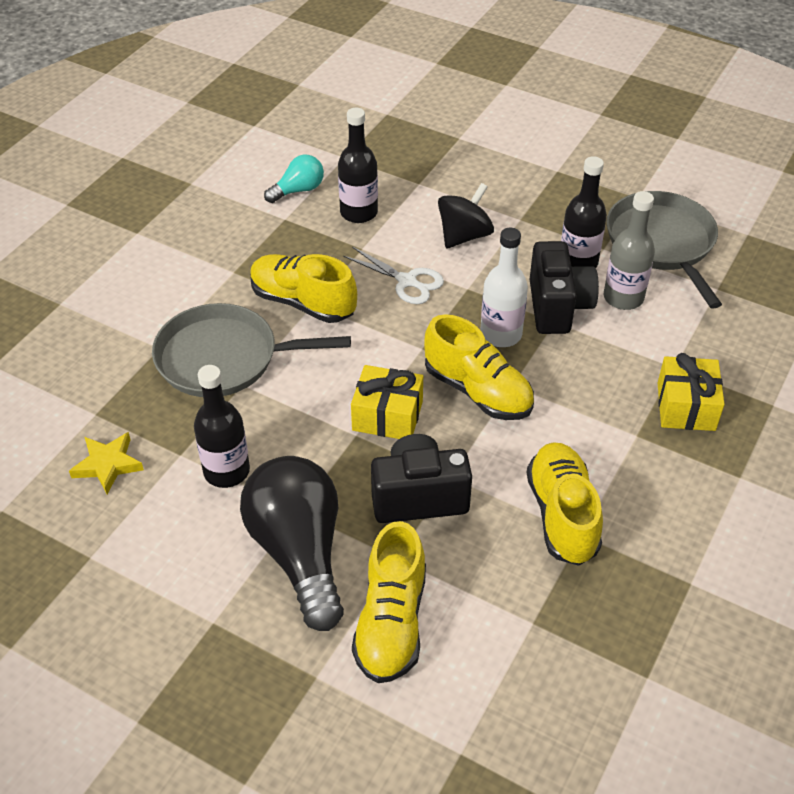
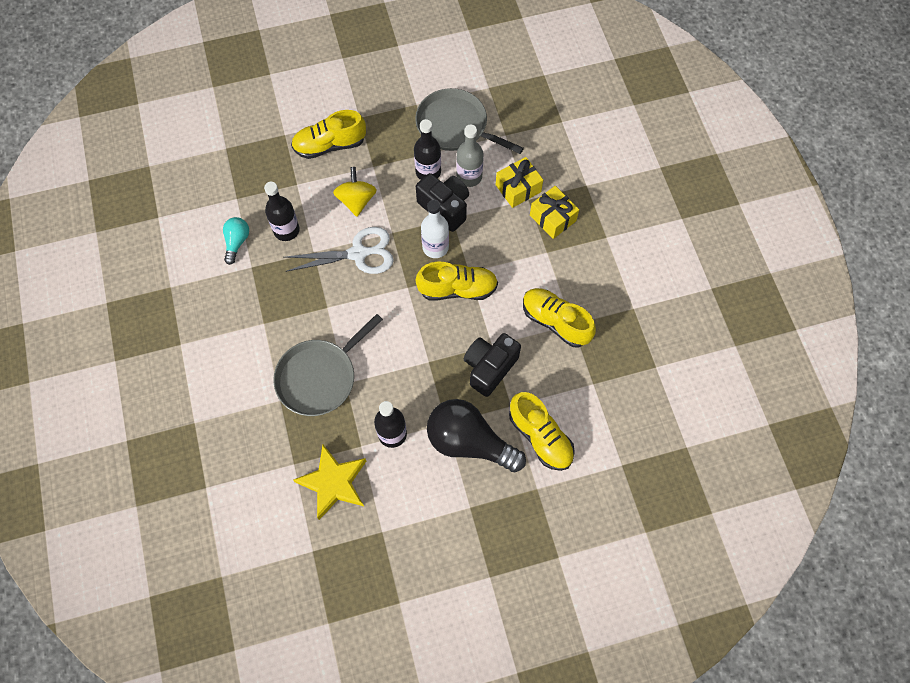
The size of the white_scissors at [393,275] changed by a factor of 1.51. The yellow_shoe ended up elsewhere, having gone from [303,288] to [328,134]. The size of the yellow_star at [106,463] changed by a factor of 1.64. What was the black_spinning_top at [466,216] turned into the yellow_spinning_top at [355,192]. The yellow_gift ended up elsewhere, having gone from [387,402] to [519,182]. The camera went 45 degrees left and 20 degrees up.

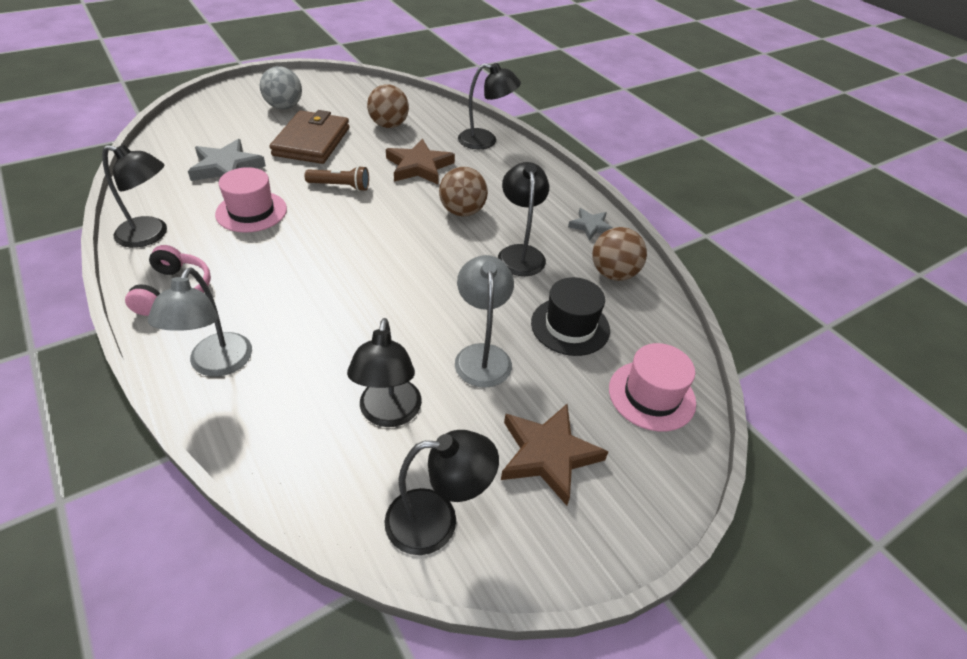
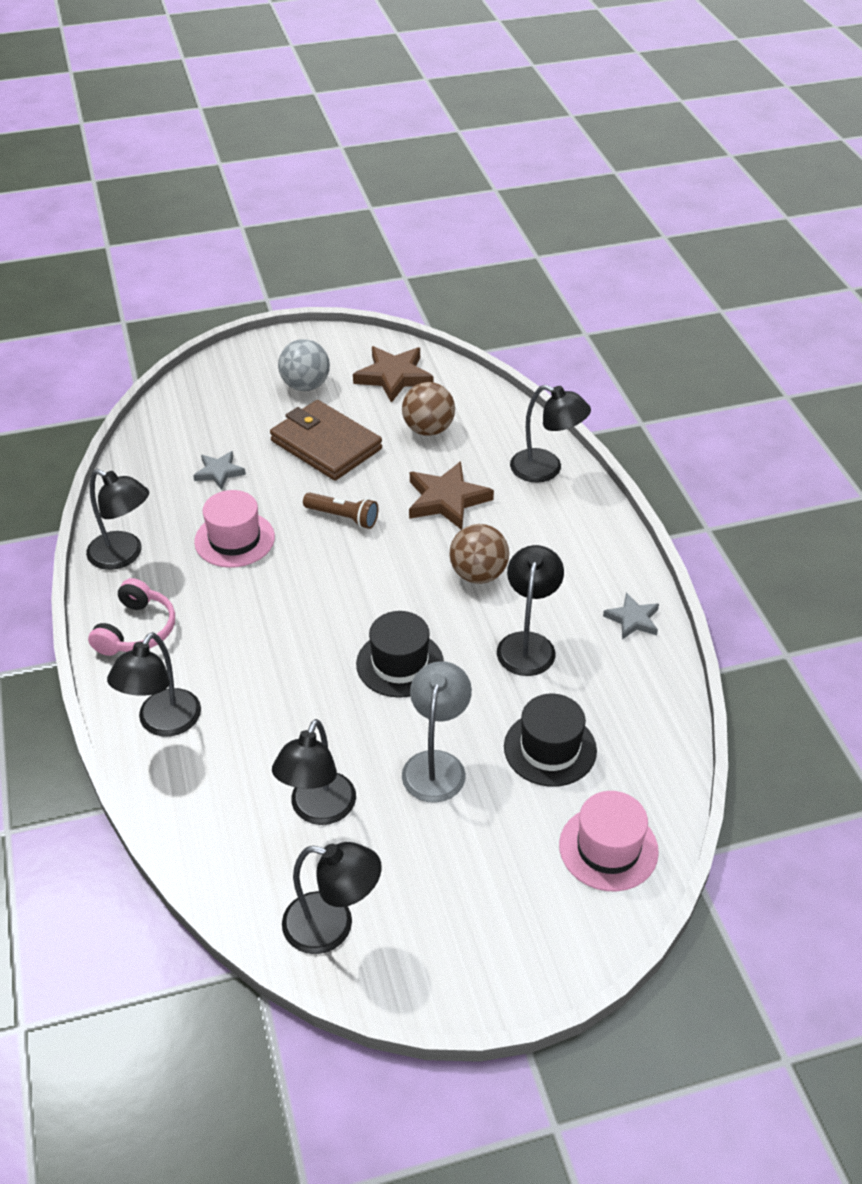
What was the grey_lamp at [200,322] turned into the black_lamp at [154,684]. The size of the grey_star at [227,160] changed by a factor of 0.59. The brown_wallet at [310,137] ended up facing another way, 75 degrees counterclockwise from before. The brown_star ended up elsewhere, having gone from [555,455] to [393,374]. The second view gained the black_hat at [400,654]. The second view lost the brown_ball at [619,254]. The camera went 20 degrees right and 0 degrees up.

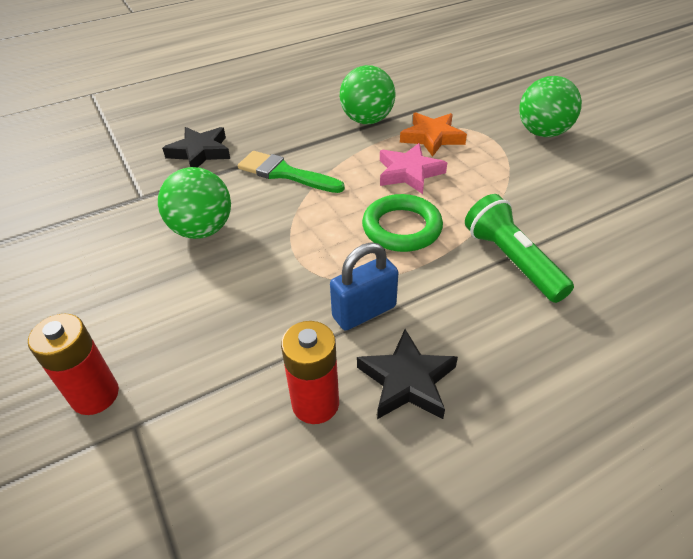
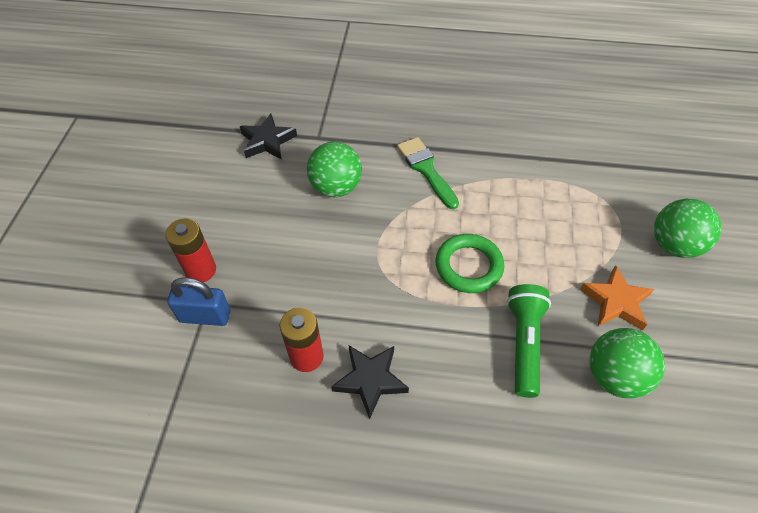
The blue_padlock ended up elsewhere, having gone from [364,286] to [199,301]. The black_star ended up elsewhere, having gone from [196,147] to [268,136]. The orange_star ended up elsewhere, having gone from [433,134] to [617,297]. The green_ball ended up elsewhere, having gone from [368,94] to [627,363]. The second view lost the pink_star at [413,168]. The camera went 35 degrees right and 10 degrees up.

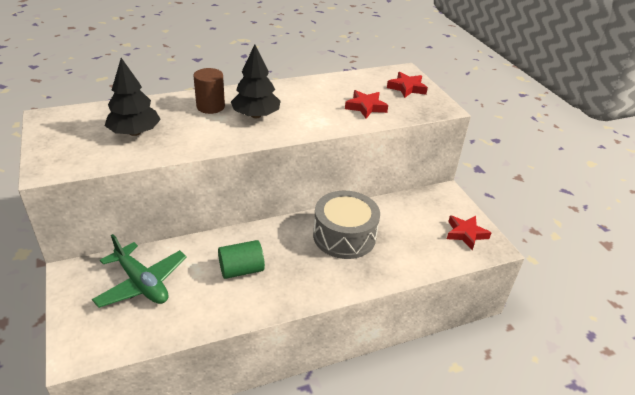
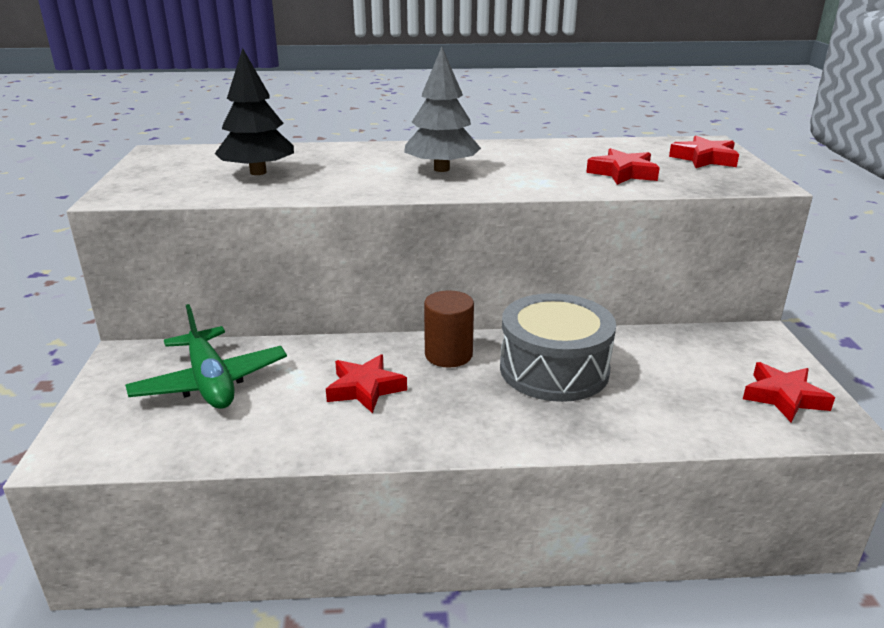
Where the green_cylinder stood at [241,259], the red_star came to stand at [366,383]. What was the black_tree at [256,81] turned into the grey_tree at [442,109]. The brown_cylinder ended up elsewhere, having gone from [209,91] to [449,329]. The camera went 20 degrees right and 10 degrees down.

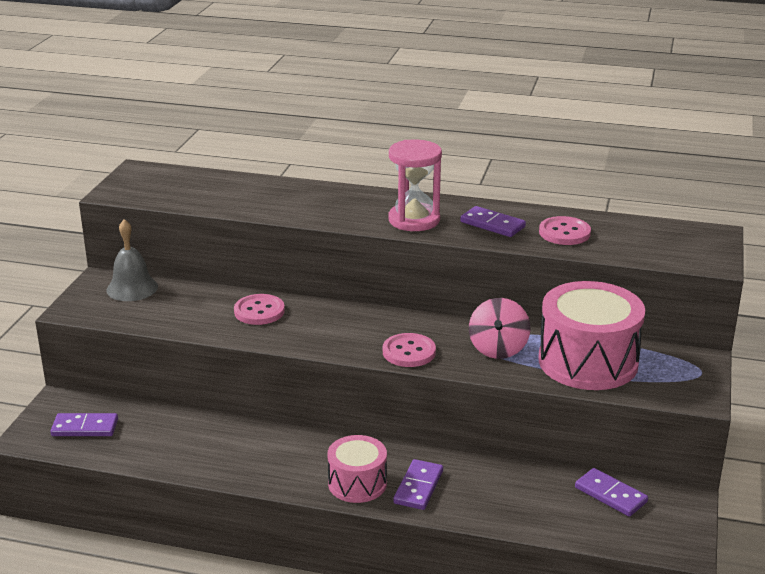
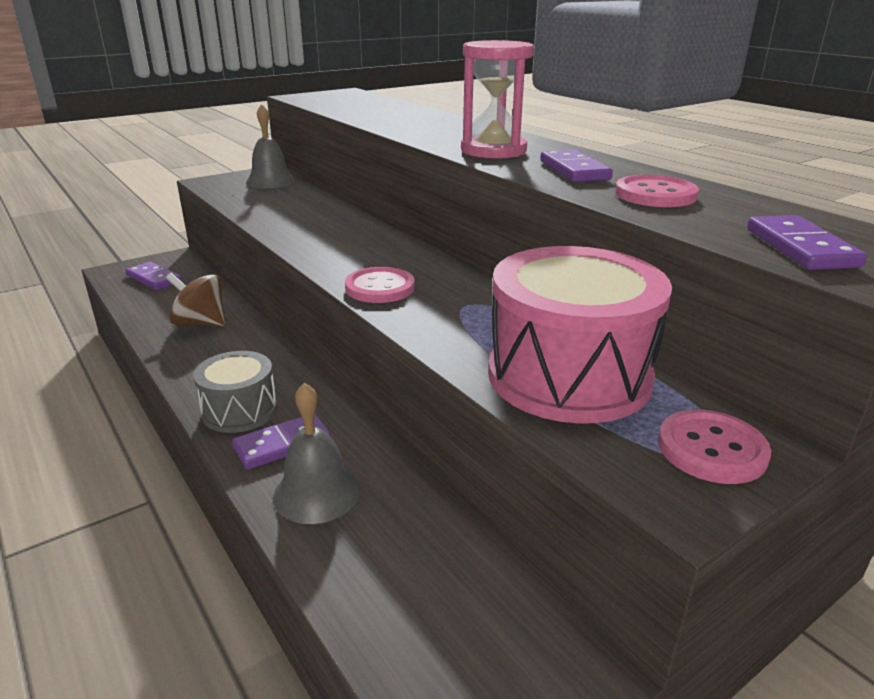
The second view gained the brown_spinning_top at [195,299]. What was the pink_drum at [357,469] turned into the grey_drum at [235,392]. The second view gained the grey_bell at [316,453]. The pink_button ended up elsewhere, having gone from [259,309] to [714,447]. The purple_domino ended up elsewhere, having gone from [611,492] to [807,242]. The second view lost the pink_spinning_top at [499,328]. The camera went 40 degrees right and 0 degrees up.

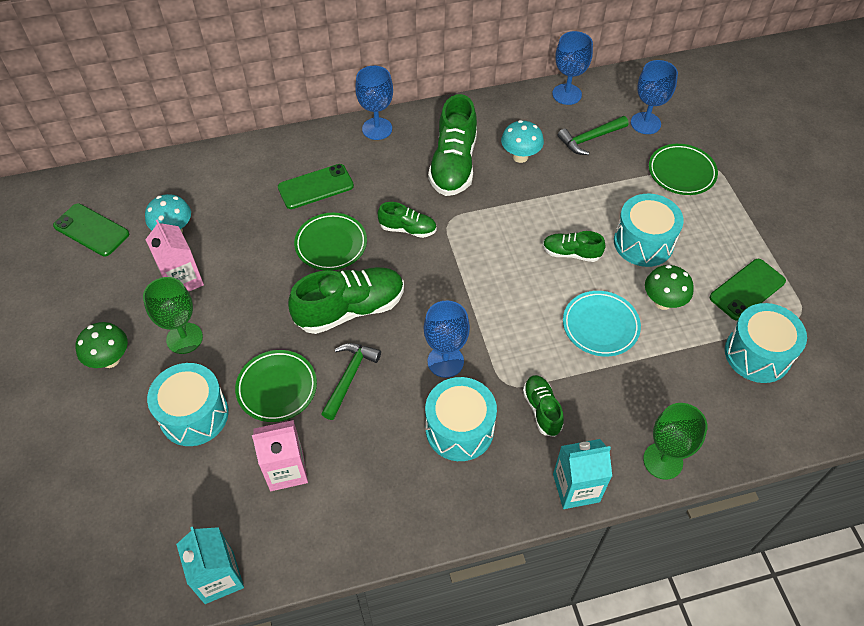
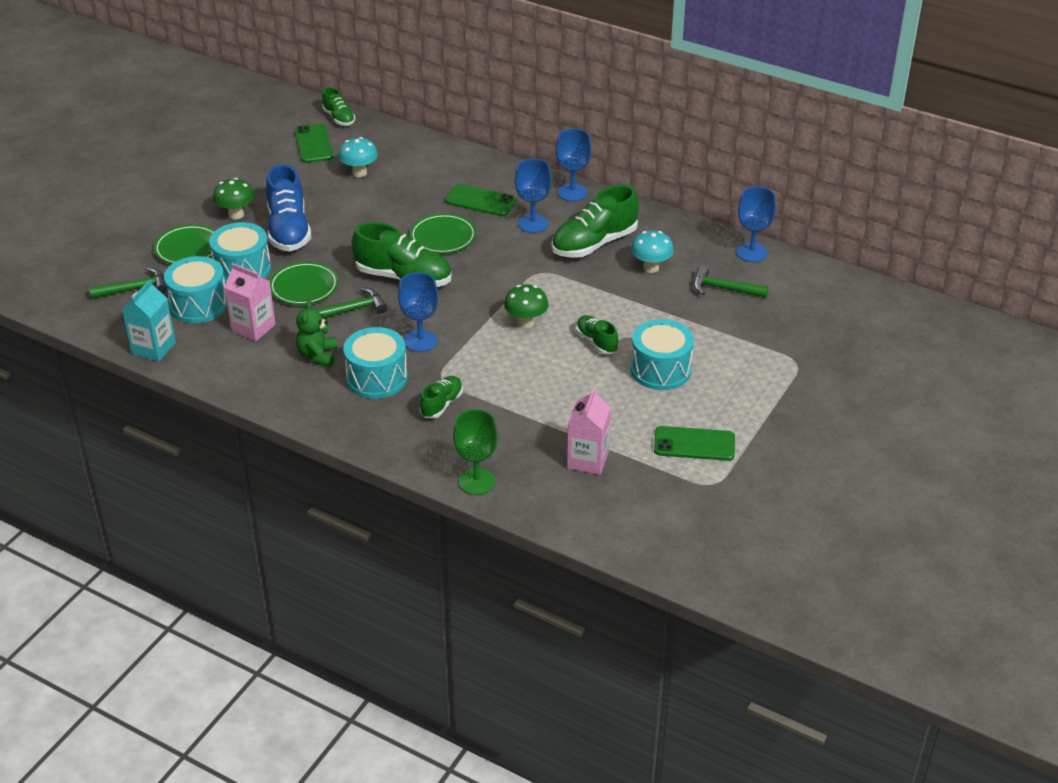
The second view gained the green_hammer at [128,283]. The green_plate ended up elsewhere, having gone from [683,169] to [184,244]. The turquoise_drum ended up elsewhere, having gone from [766,343] to [195,289]. Where the green_goblet stood at [173,315], the blue_shoe came to stand at [288,208]. The second view gained the green_teddy_bear at [317,333]. The green_shoe ended up elsewhere, having gone from [407,220] to [338,106]. The green_mushroom ended up elsewhere, having gone from [669,287] to [526,306]. The blue_goblet ended up elsewhere, having gone from [654,97] to [533,196]. The pink_carton ended up elsewhere, having gone from [174,255] to [589,431]. The second view lost the turquoise_carton at [582,474]. The second view lost the turquoise_plate at [602,324]. The camera went 45 degrees right and 15 degrees down.

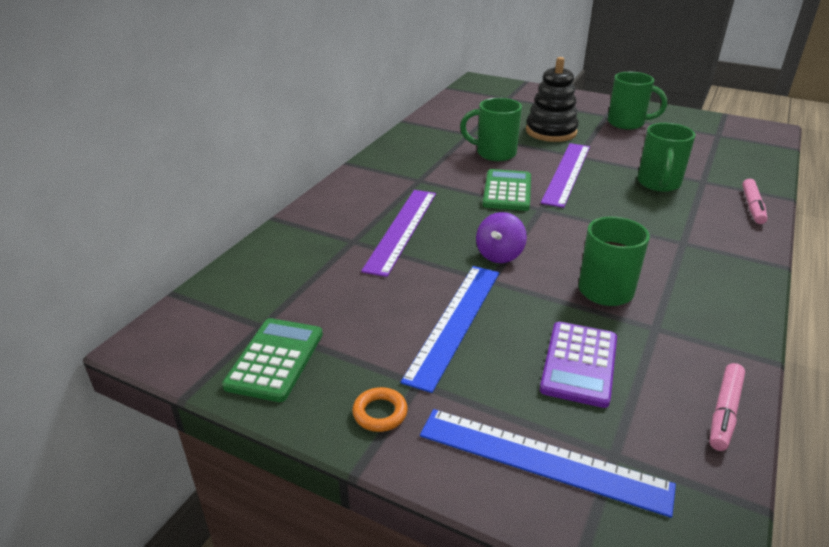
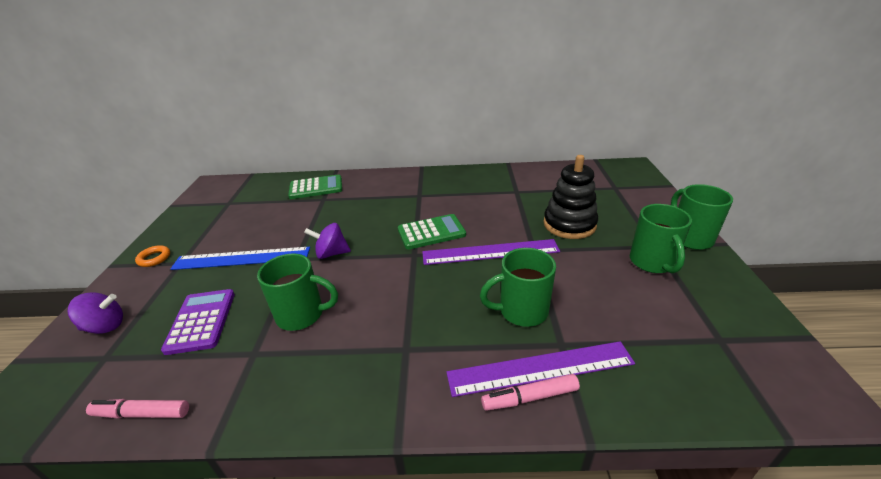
Where the blue_ruler stood at [548,463], the purple_spinning_top came to stand at [95,313]. The purple_calculator at [578,365] ended up facing another way, 90 degrees clockwise from before. The green_calculator ended up elsewhere, having gone from [272,360] to [315,187]. The purple_ruler ended up elsewhere, having gone from [398,233] to [540,369]. The green_mug ended up elsewhere, having gone from [491,129] to [702,217]. The camera went 65 degrees right and 0 degrees up.

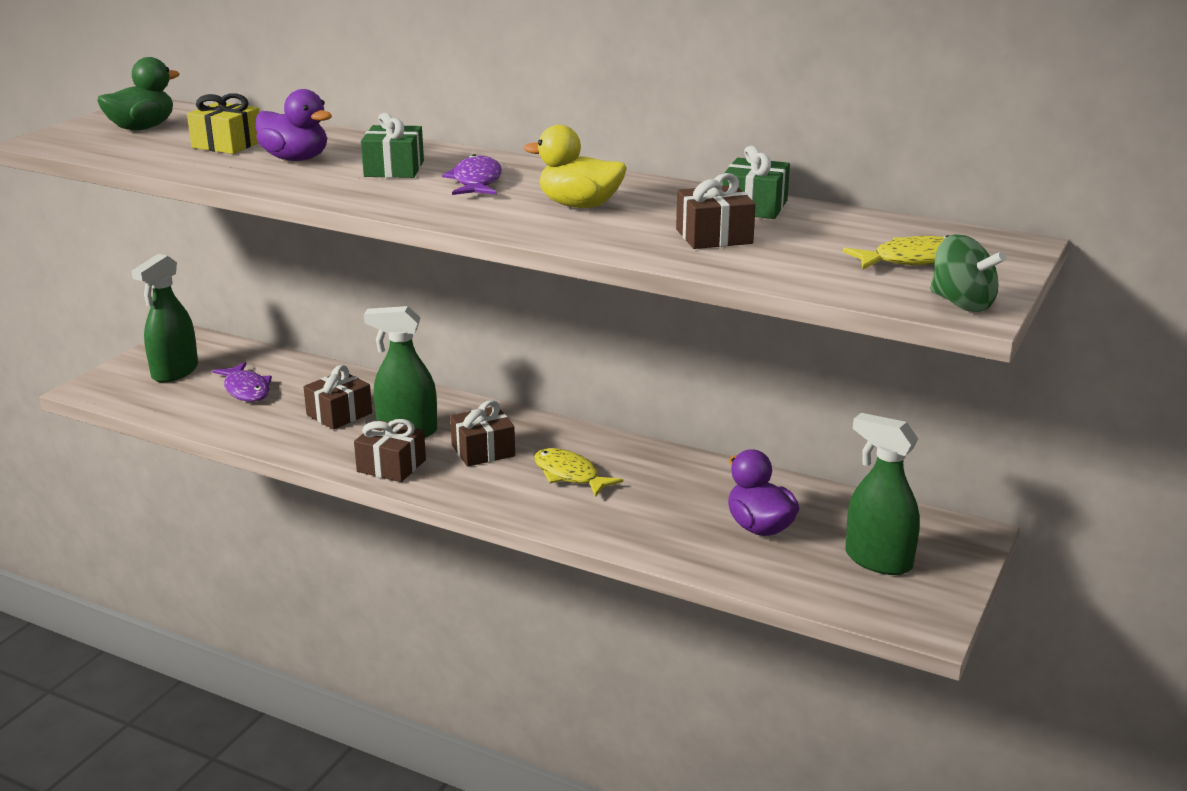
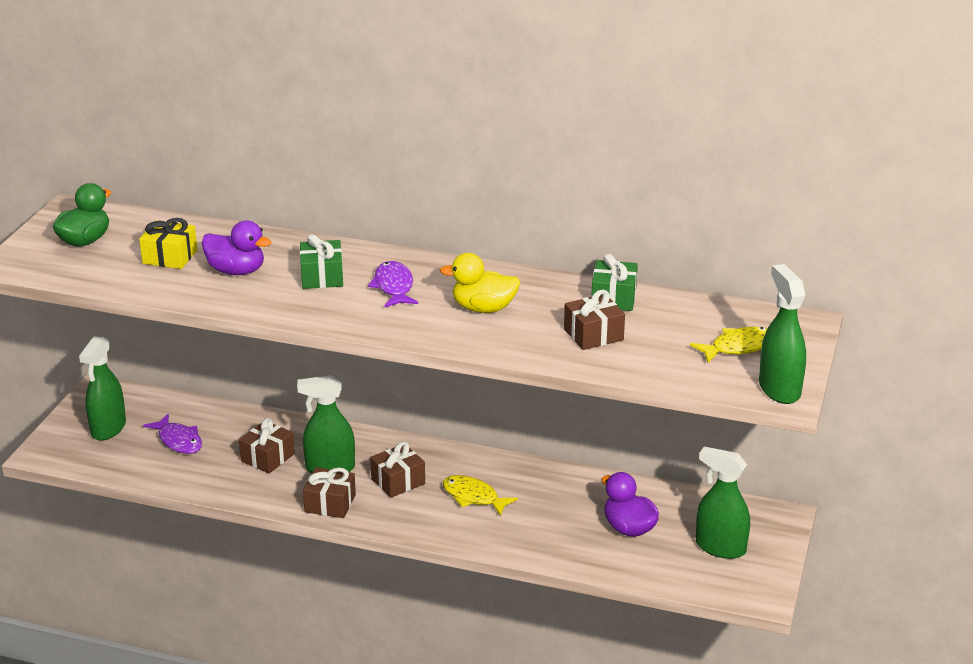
Where the green_spinning_top stood at [968,273], the green_spray_bottle came to stand at [782,334]. The camera went 10 degrees left and 5 degrees up.

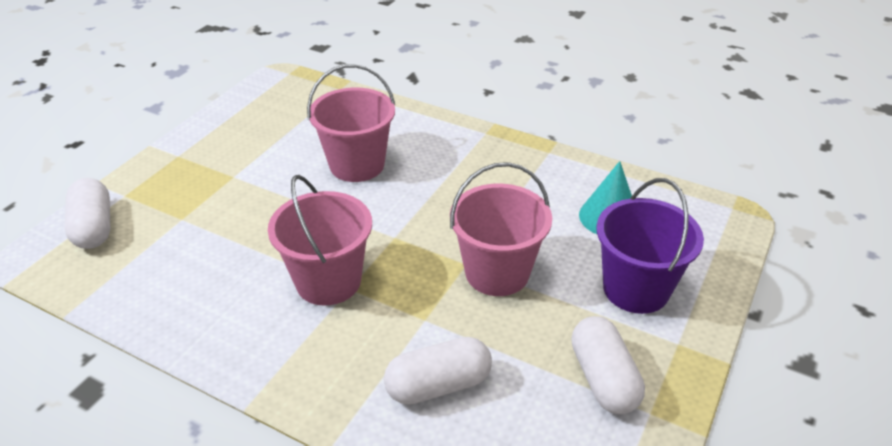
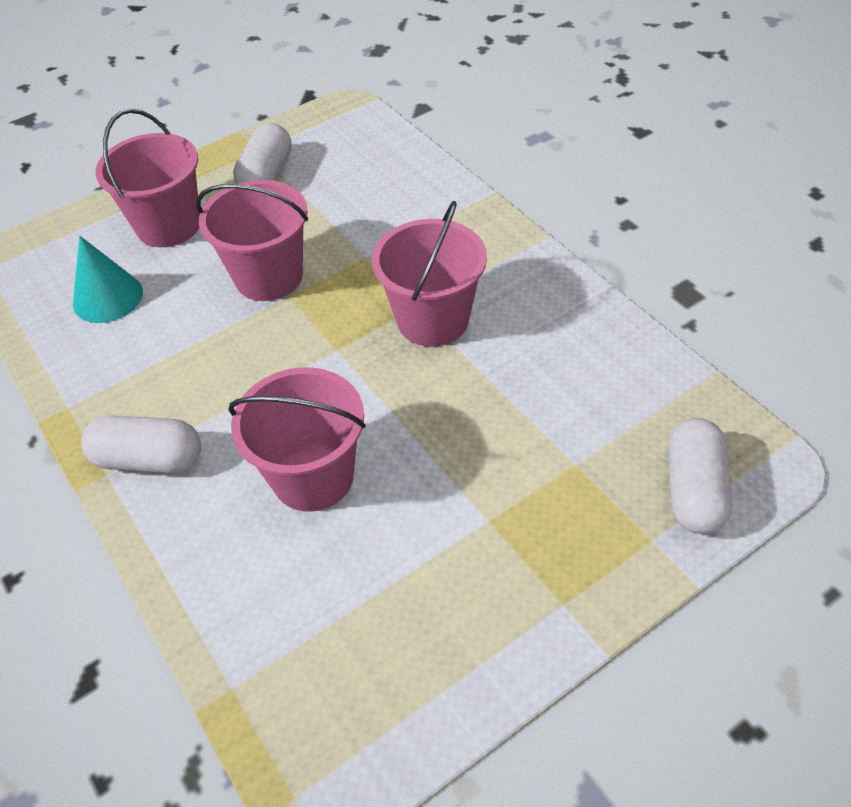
The white_capsule ended up elsewhere, having gone from [438,371] to [141,444]. What was the purple_bucket at [650,246] turned into the pink_bucket at [147,178]. The camera went 150 degrees left and 10 degrees up.

